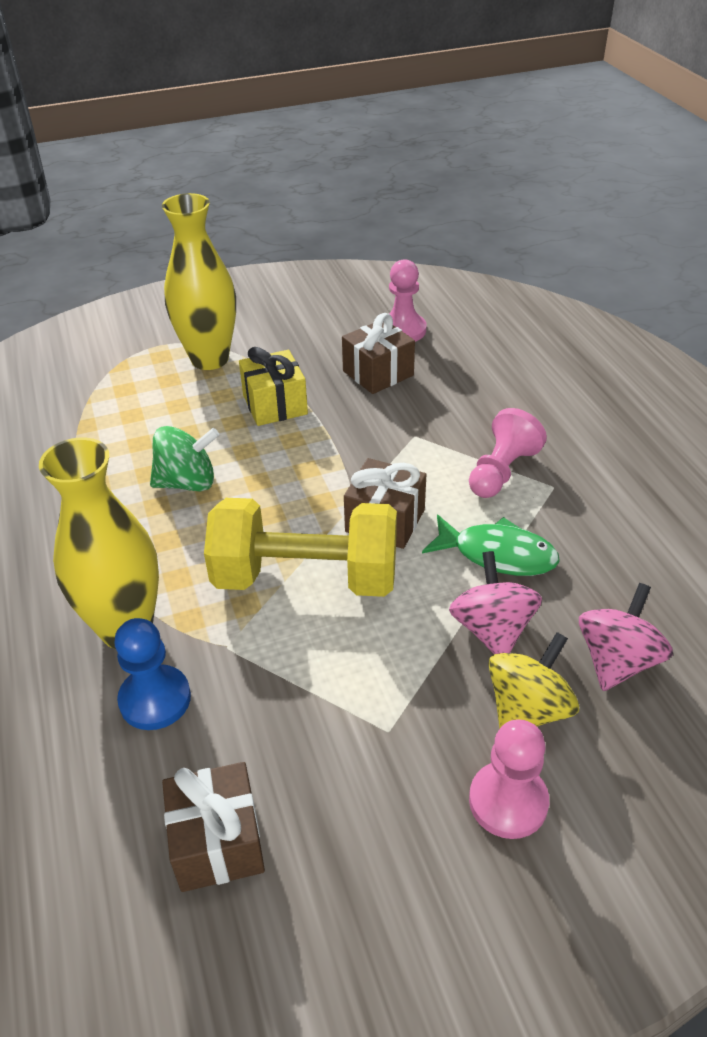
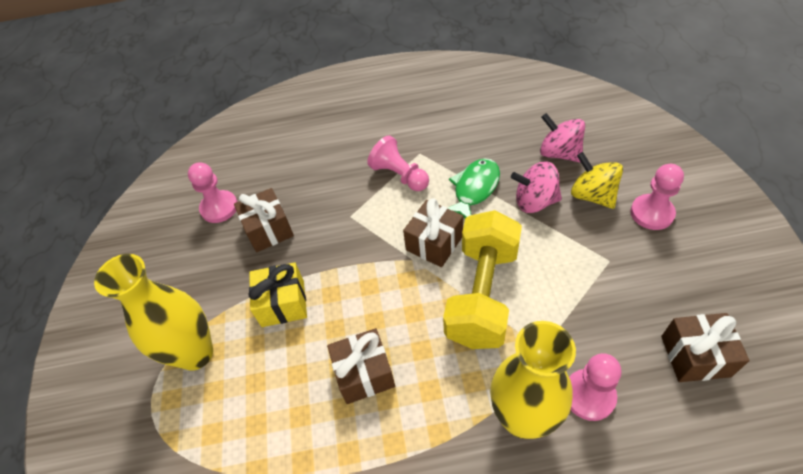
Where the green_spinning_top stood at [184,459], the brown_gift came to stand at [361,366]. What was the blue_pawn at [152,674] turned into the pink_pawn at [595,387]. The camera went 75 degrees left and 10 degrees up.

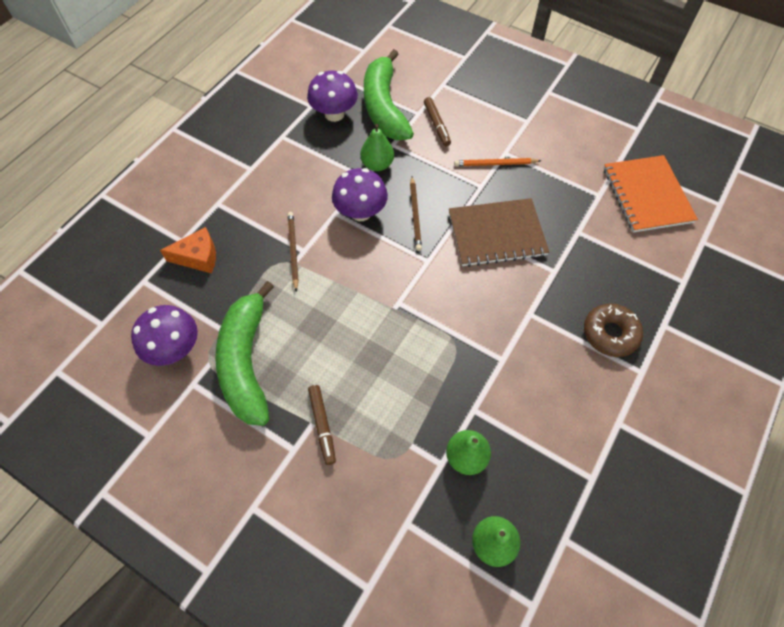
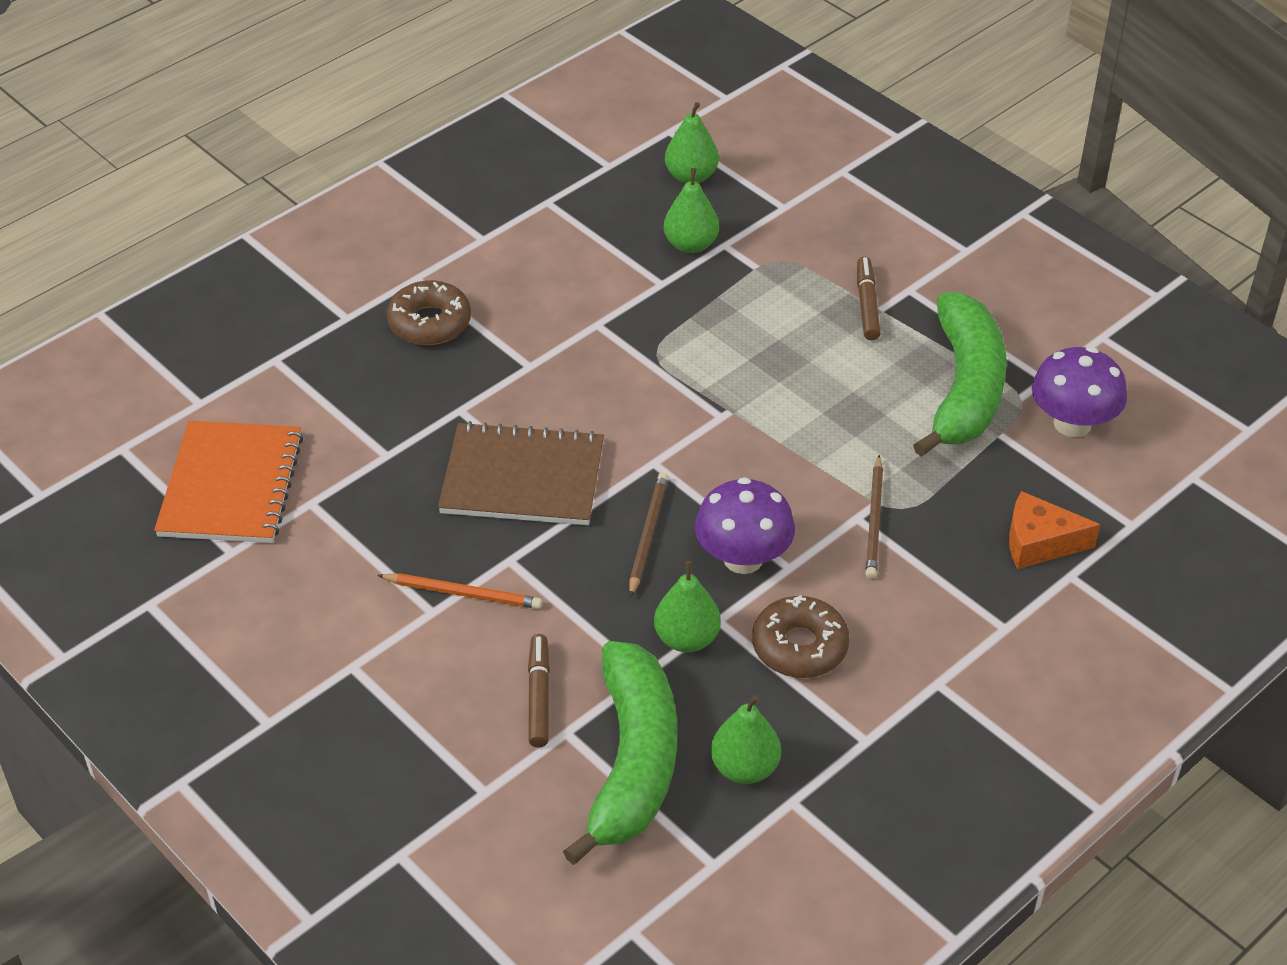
Where the purple_mushroom stood at [332,96], the green_pear came to stand at [746,739]. The second view gained the brown_donut at [801,636]. The camera went 165 degrees left and 15 degrees down.

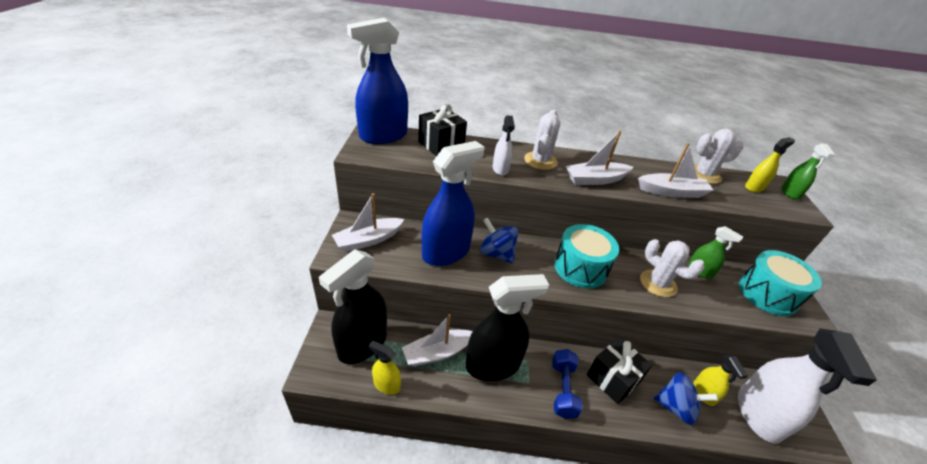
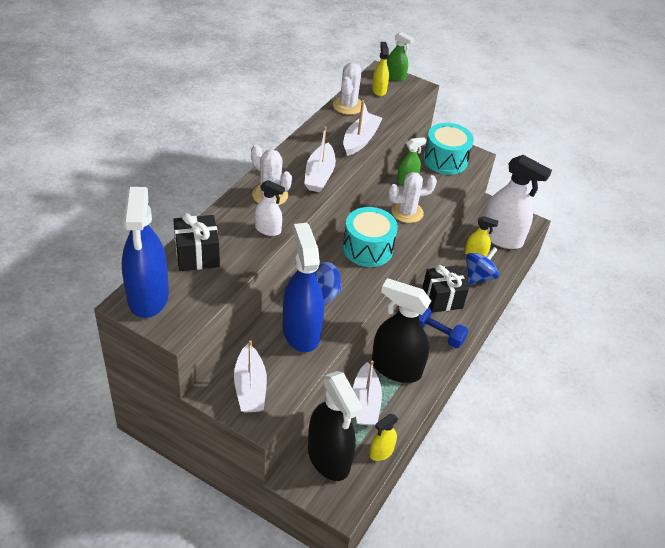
The black_spray_bottle at [507,327] ended up facing another way, 75 degrees counterclockwise from before. The camera went 65 degrees left and 5 degrees up.

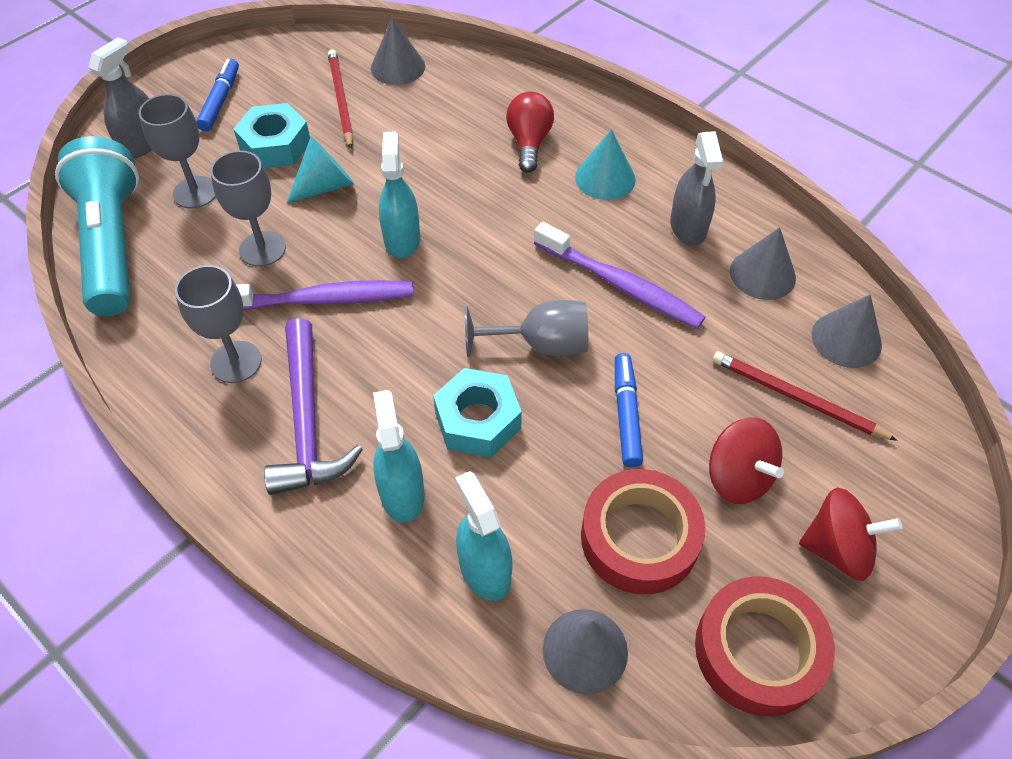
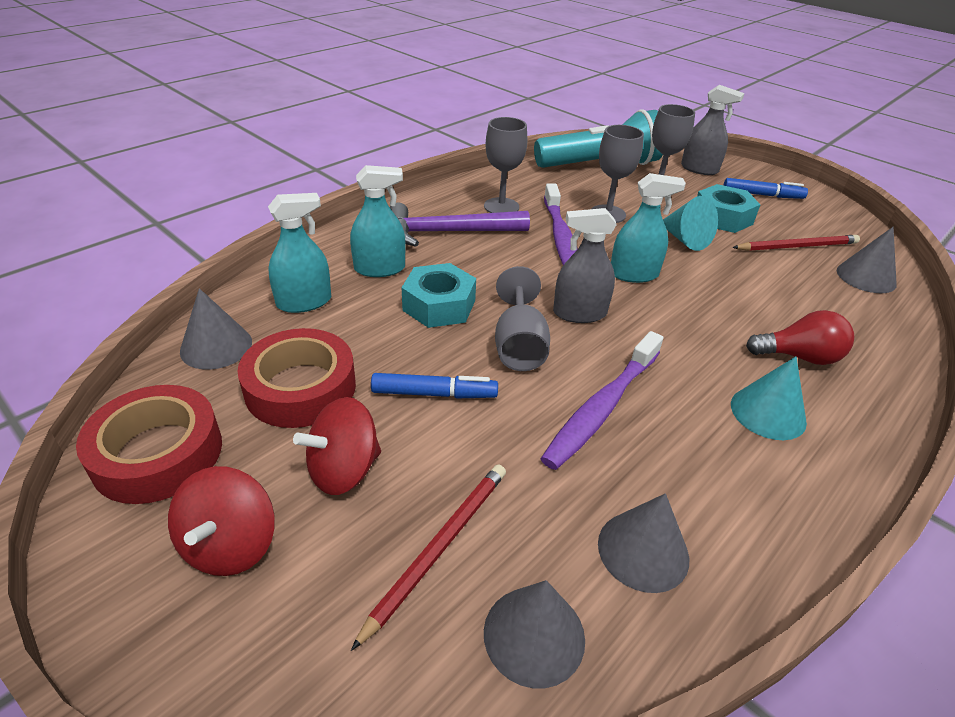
The grey_spray_bottle ended up elsewhere, having gone from [696,188] to [585,265]. The camera went 90 degrees right and 15 degrees down.

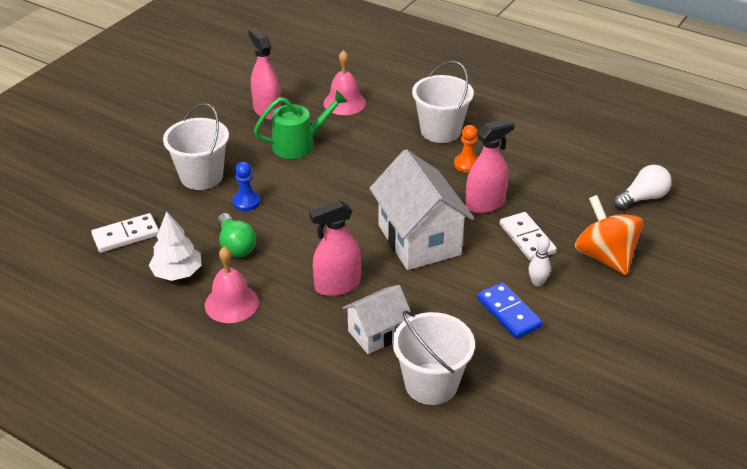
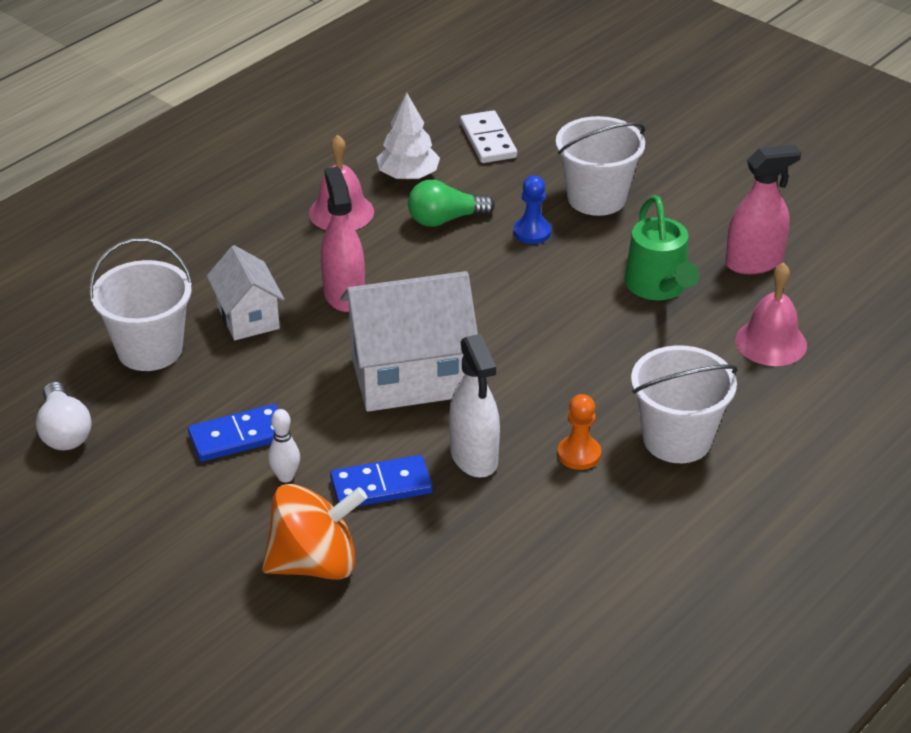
The white_light_bulb ended up elsewhere, having gone from [642,187] to [64,416]. What was the white_domino at [528,236] turned into the blue_domino at [381,480]. What was the pink_spray_bottle at [490,165] turned into the white_spray_bottle at [474,406]. The camera went 100 degrees right and 0 degrees up.

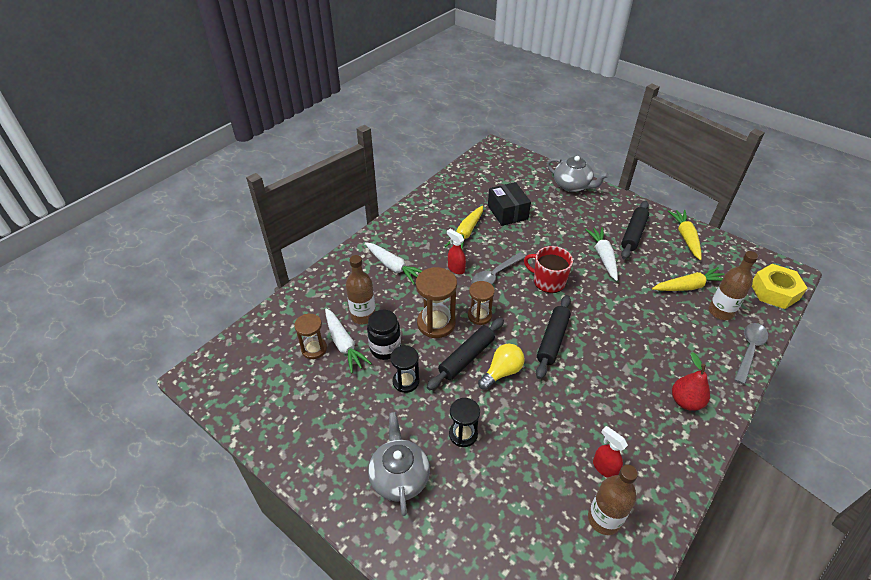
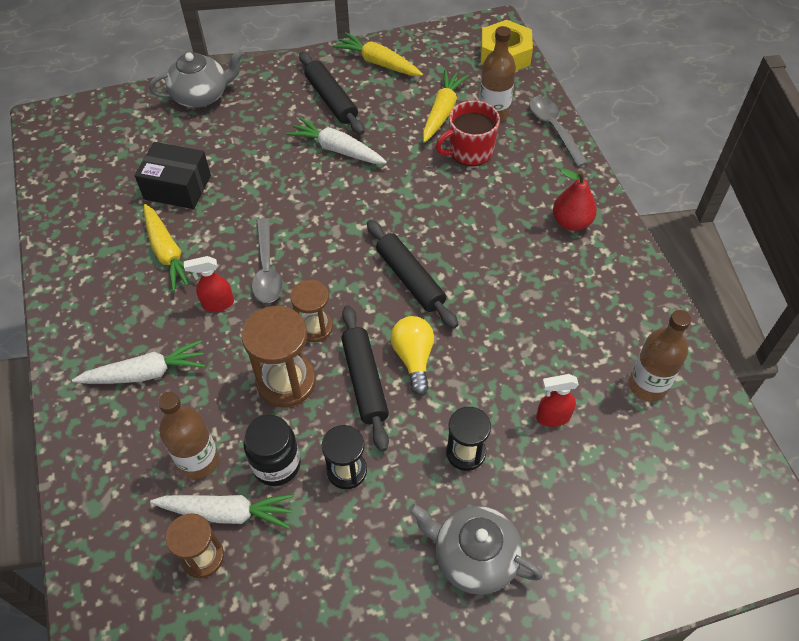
The red_mug ended up elsewhere, having gone from [548,269] to [468,133]. The red_spray_bottle ended up elsewhere, having gone from [610,452] to [557,400]. The camera went 55 degrees left and 10 degrees up.

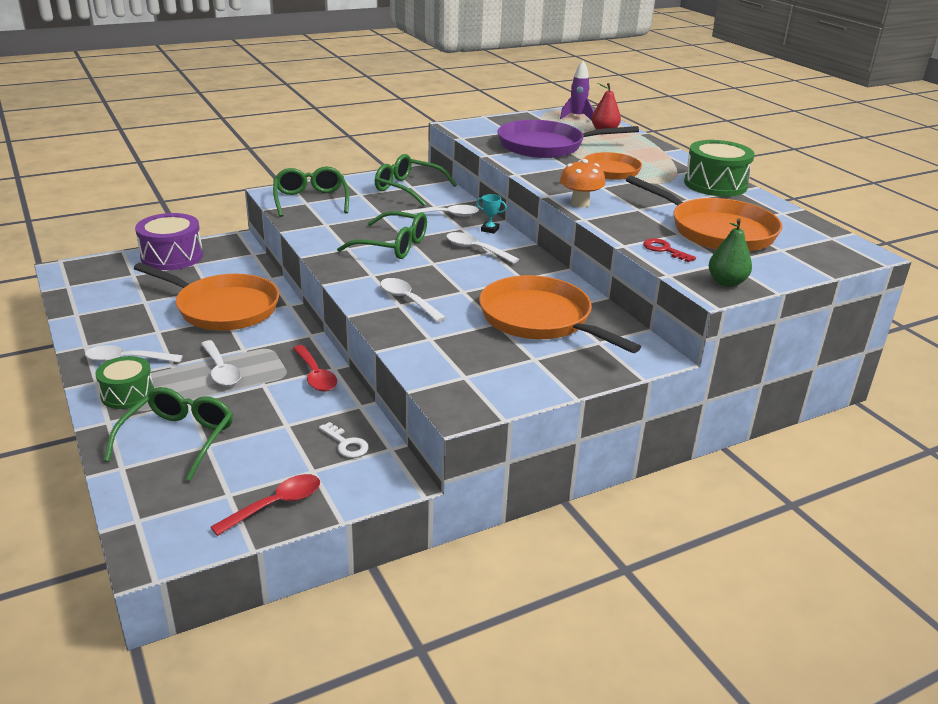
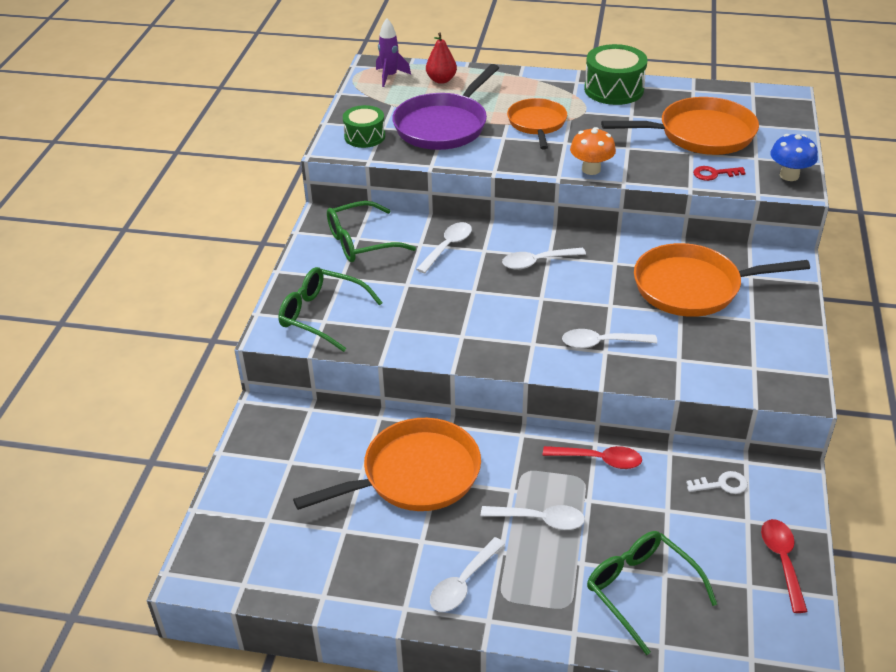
The green_drum ended up elsewhere, having gone from [124,382] to [364,126]. Where the green_pear stood at [730,253], the blue_mushroom came to stand at [794,157]. The second view lost the purple_drum at [169,241]. The second view lost the green_glasses at [382,235]. The second view lost the turquoise_trophy at [491,214]. The camera went 50 degrees left and 10 degrees up.

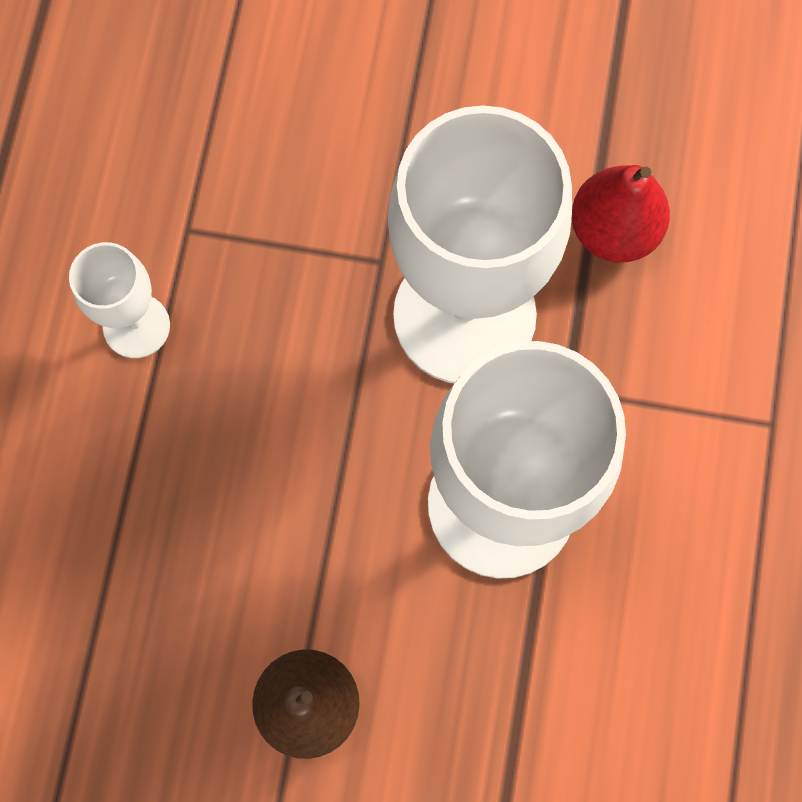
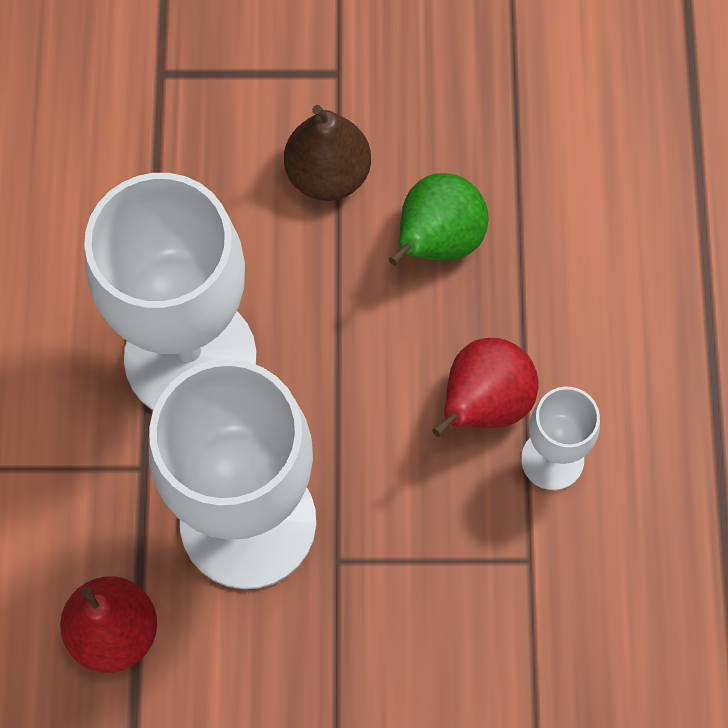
The second view gained the green_pear at [439,219]. The second view gained the red_pear at [485,387]. The camera went 170 degrees right and 5 degrees down.

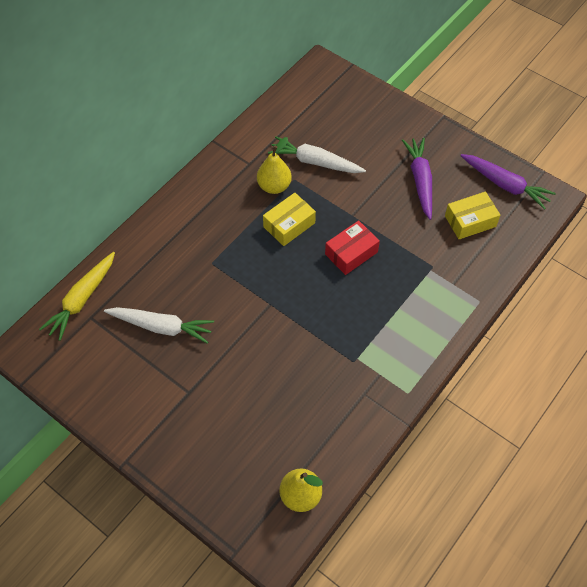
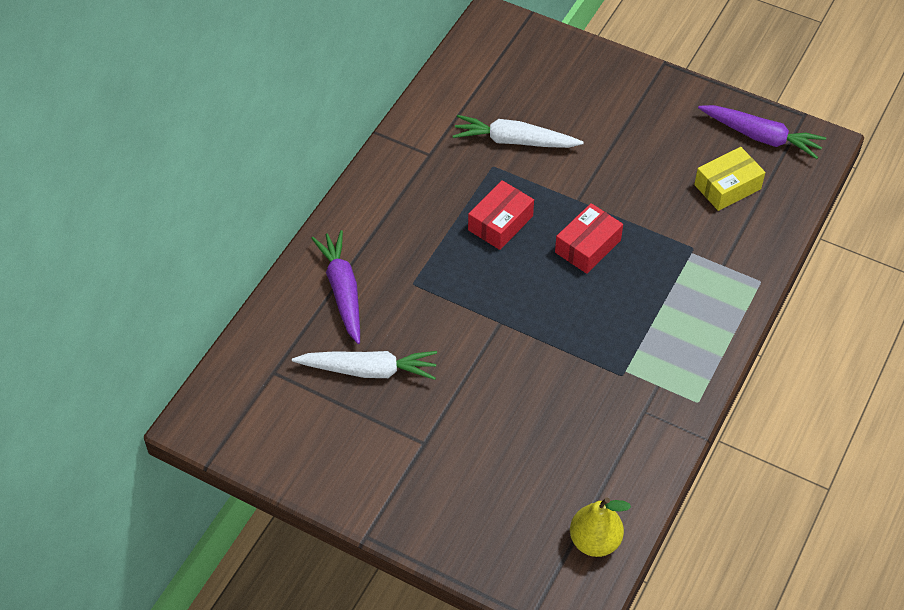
The purple_carrot ended up elsewhere, having gone from [417,179] to [335,287]. What was the yellow_box at [289,219] turned into the red_box at [501,215]. The second view lost the yellow_carrot at [77,296]. The second view lost the yellow_pear at [274,165]. The camera went 10 degrees left and 5 degrees down.

